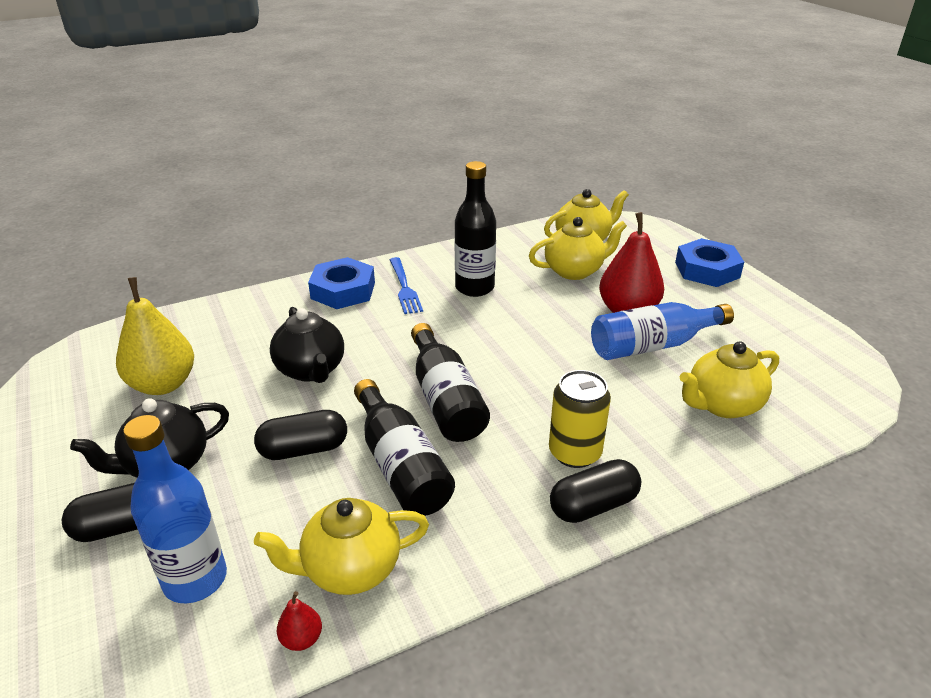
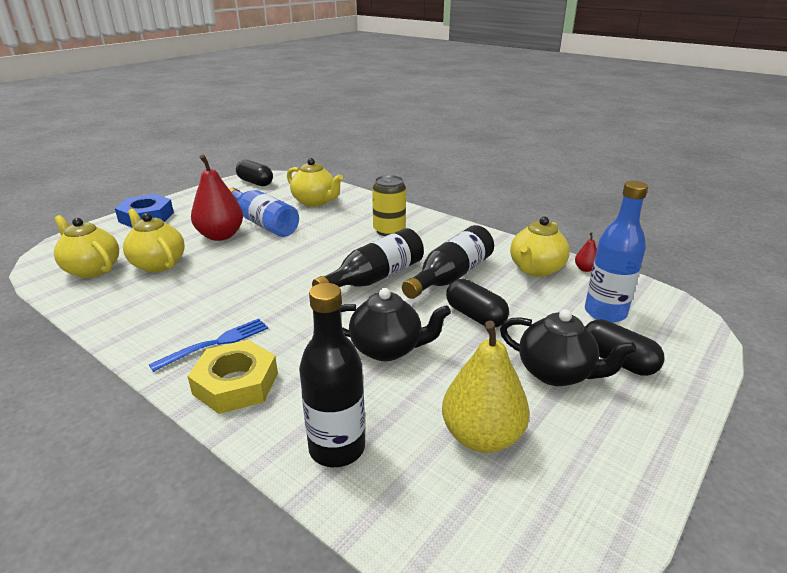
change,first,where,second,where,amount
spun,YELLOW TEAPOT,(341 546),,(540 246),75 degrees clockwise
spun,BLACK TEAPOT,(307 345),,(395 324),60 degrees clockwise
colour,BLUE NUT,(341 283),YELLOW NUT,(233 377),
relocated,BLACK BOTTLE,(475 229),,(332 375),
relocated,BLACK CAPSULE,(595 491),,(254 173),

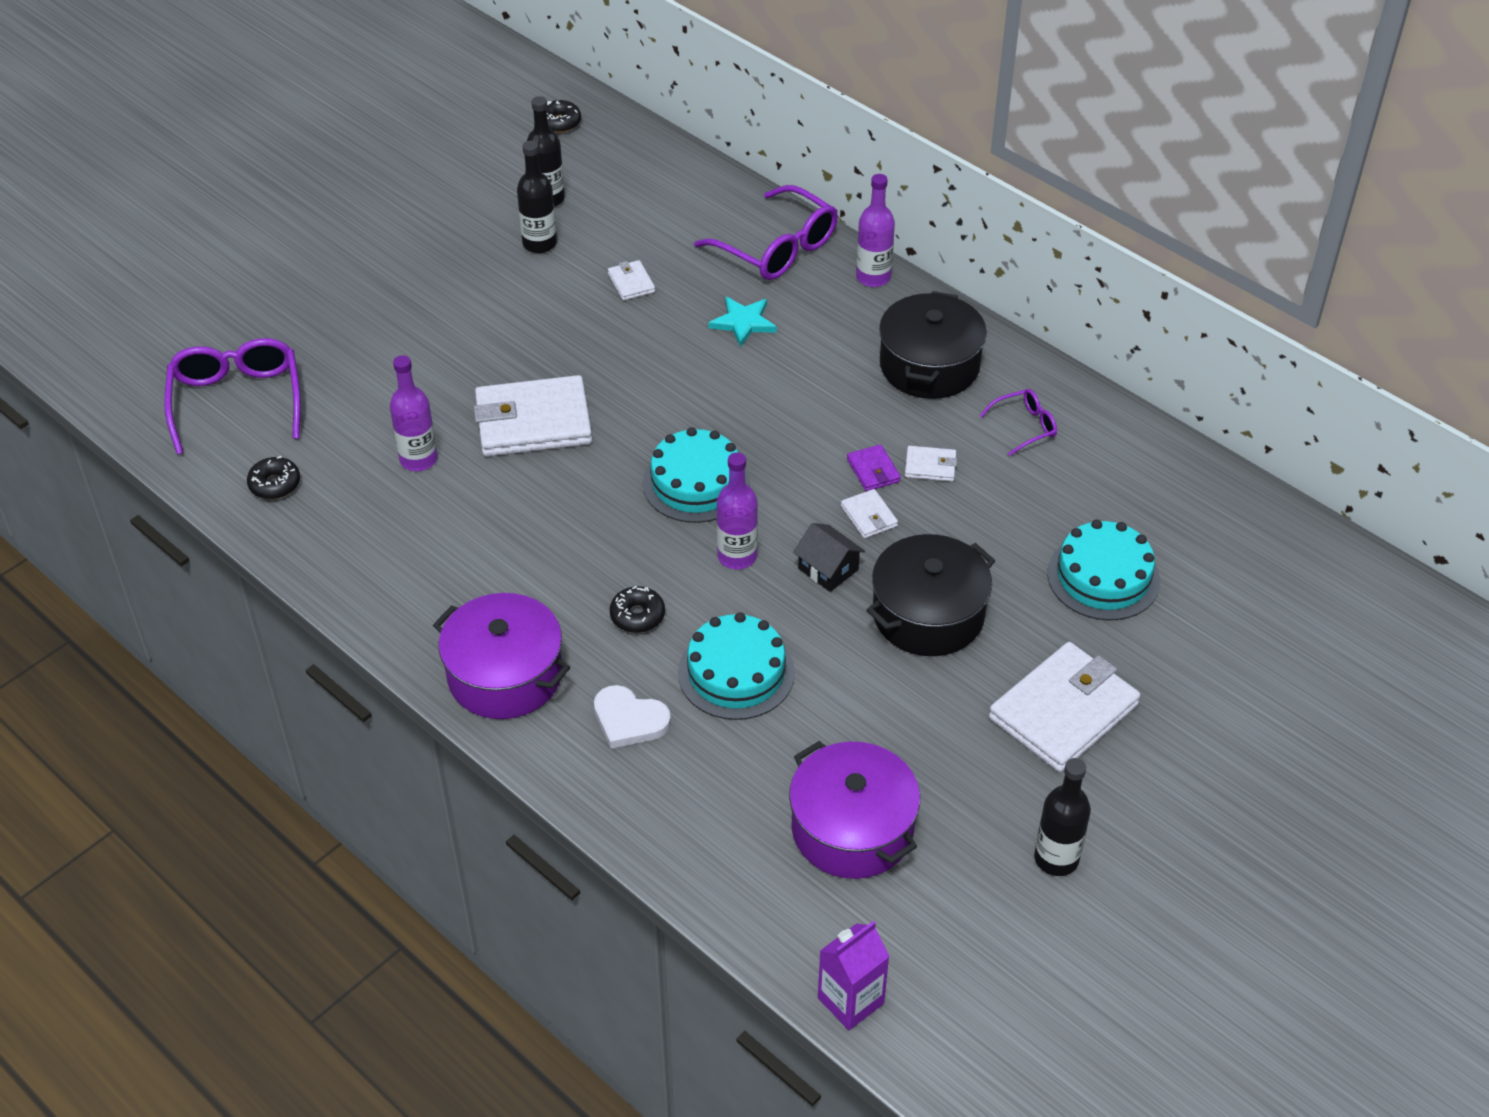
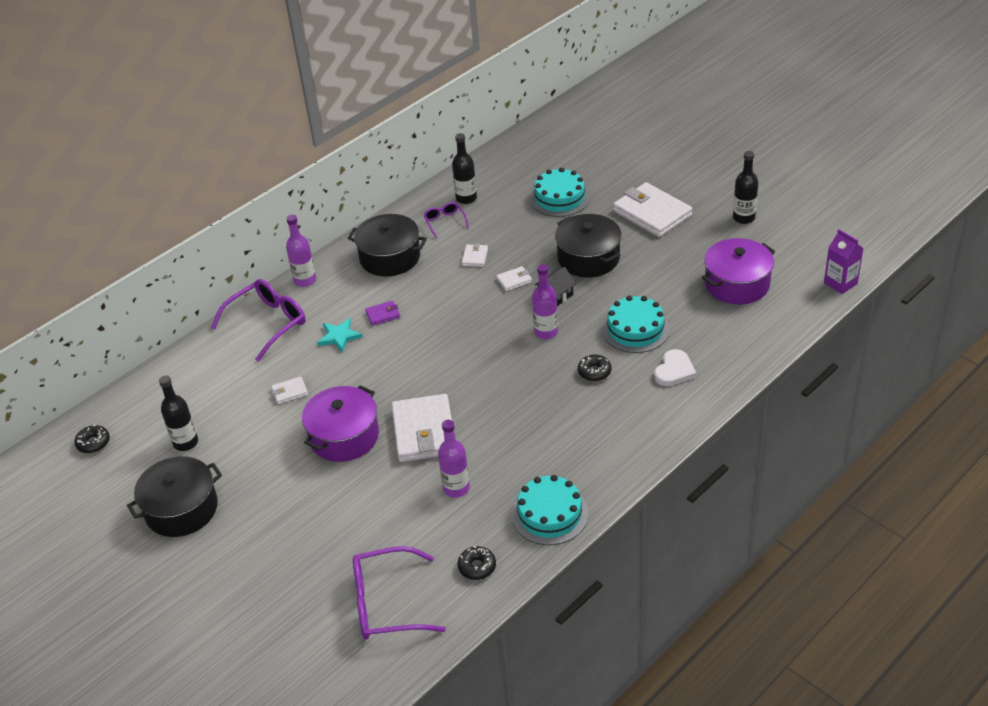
change,first,where,second,where,amount
relocated,PURPLE POT,(501 656),,(340 423),
relocated,BLACK BOTTLE,(537 197),,(464 168),
relocated,TURQUOISE CAKE,(696 475),,(550 510),
relocated,PURPLE WALLET,(874 467),,(382 313),
appeared,,,BLACK POT,(174 496),

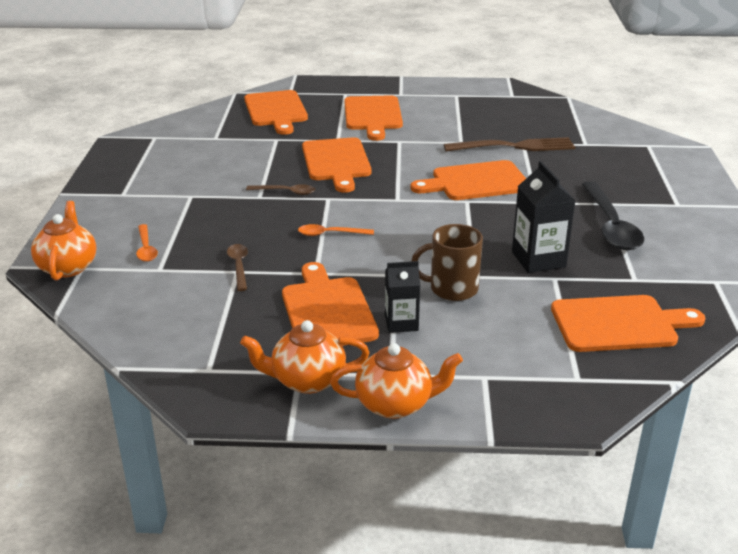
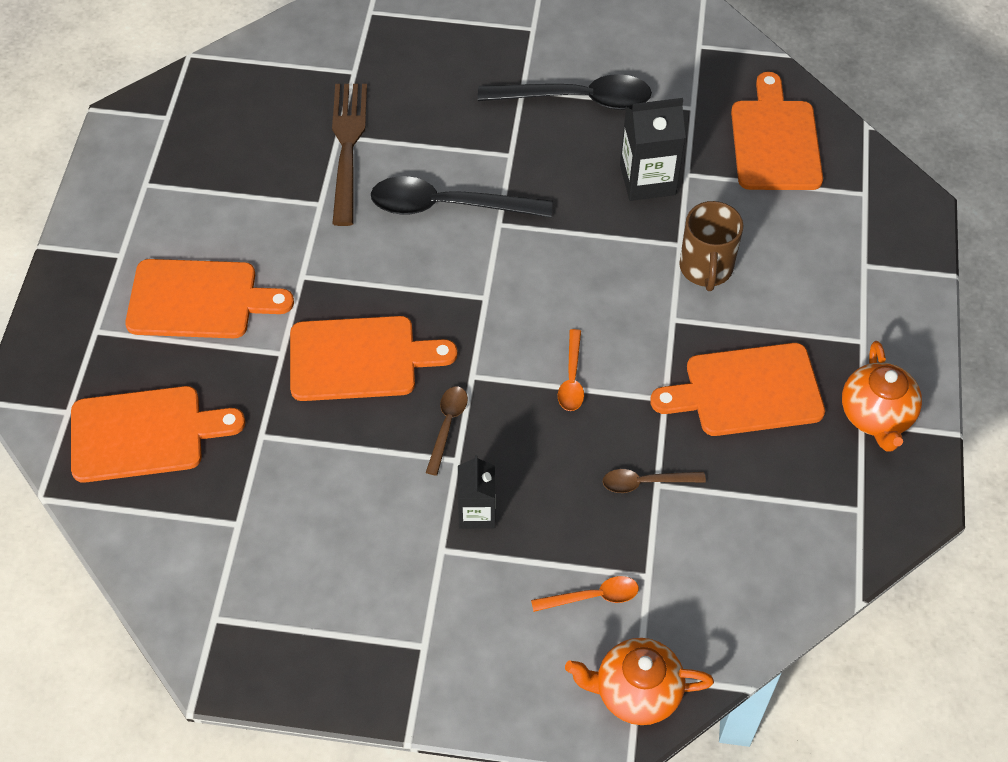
change,first,where,second,where,amount
missing,ORANGE TEAPOT,(396 381),,,
relocated,BLACK CARTON,(402 297),,(476 492),
exchanged,ORANGE CUTTING BOARD,(468 180),BLACK SPOON,(462 197),

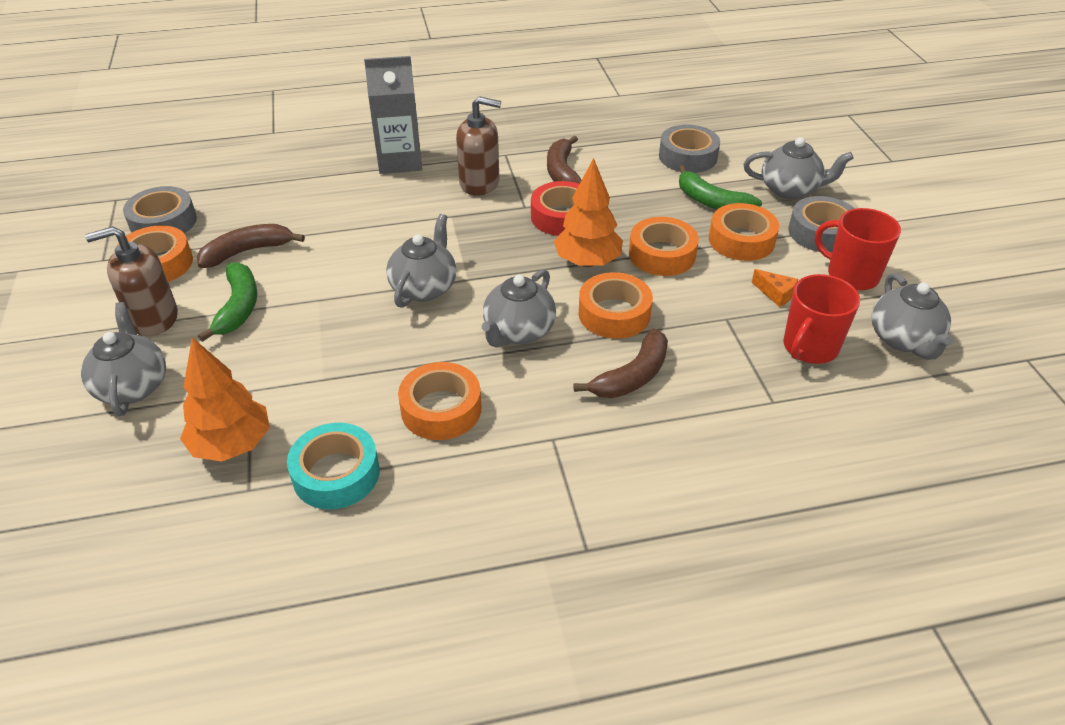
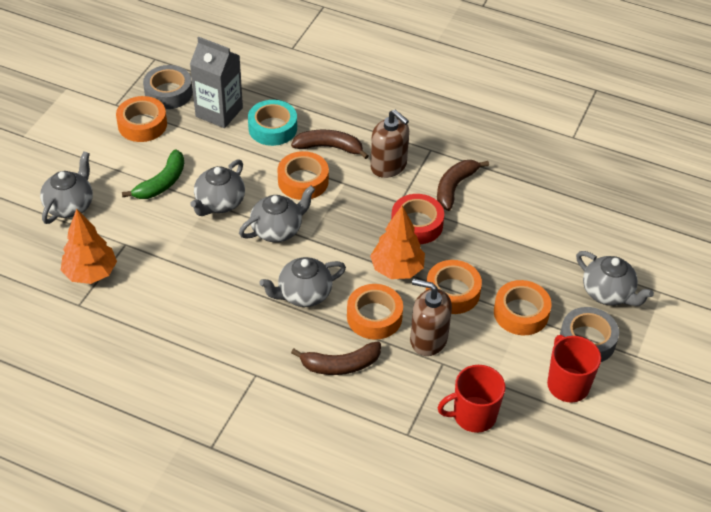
change,first,where,second,where,amount
relocated,BROWN SOAP DISPENSER,(131 281),,(431 317),
relocated,BROWN BANANA,(251 246),,(330 144),
relocated,TURQUOISE TAPE,(333 466),,(272 123),
relocated,GREY CARTON,(393 115),,(216 82),
relocated,ORANGE TAPE,(440 401),,(303 175),
missing,GREY TAPE,(689 149),,,
missing,GREEN BANANA,(720 187),,,
missing,ORANGE CHEESE,(774 288),,,
relocated,GREY TEAPOT,(913 316),,(217 187),

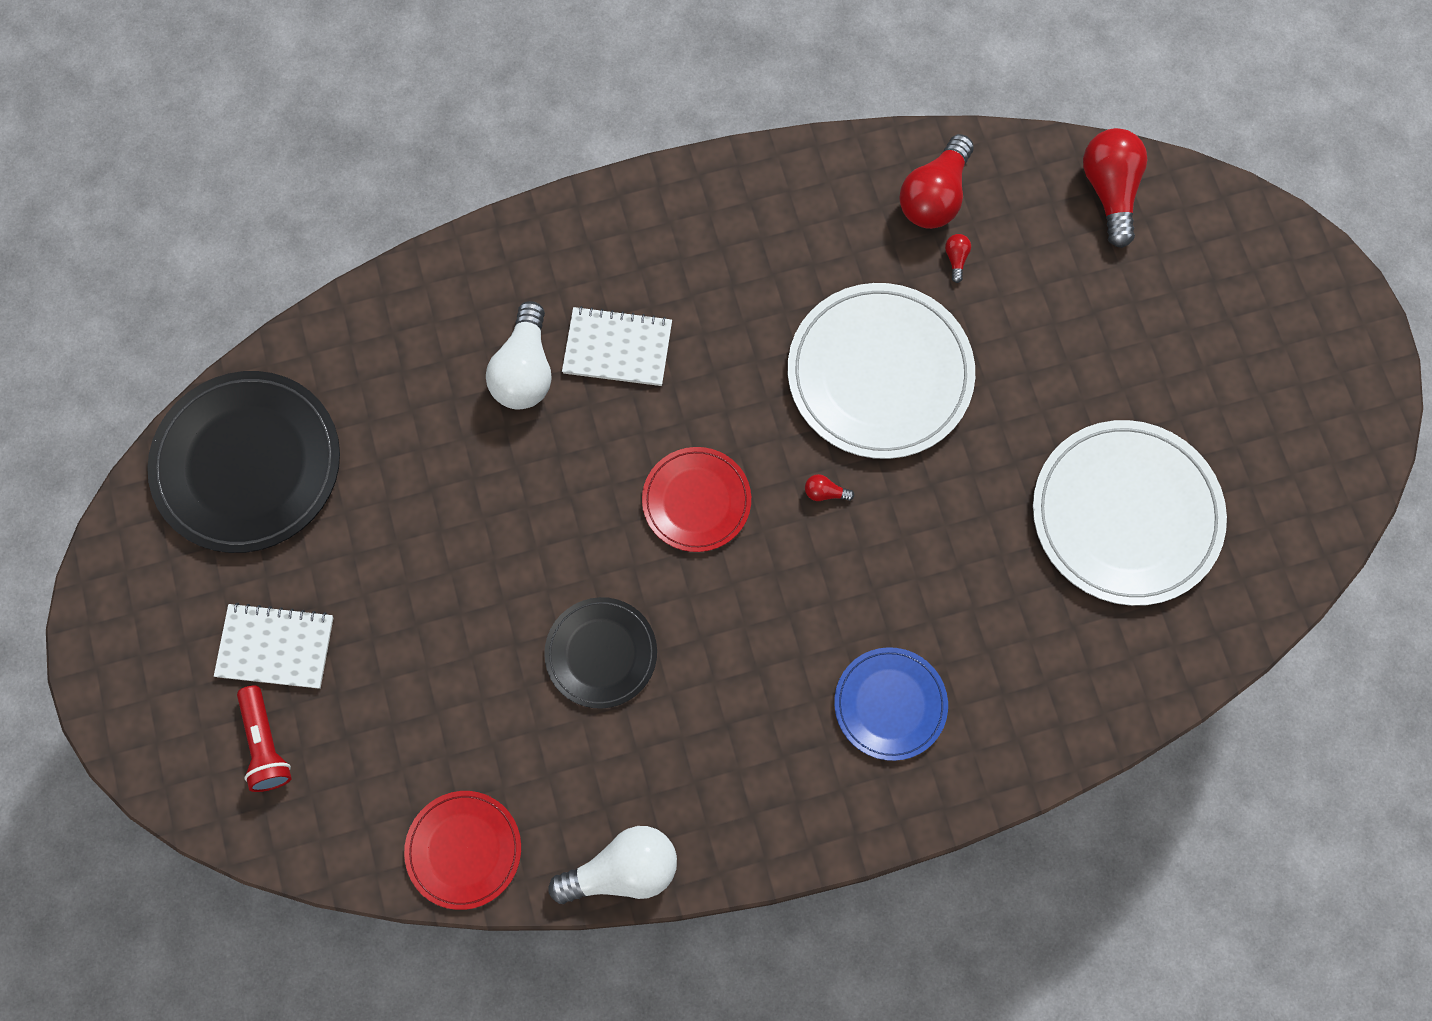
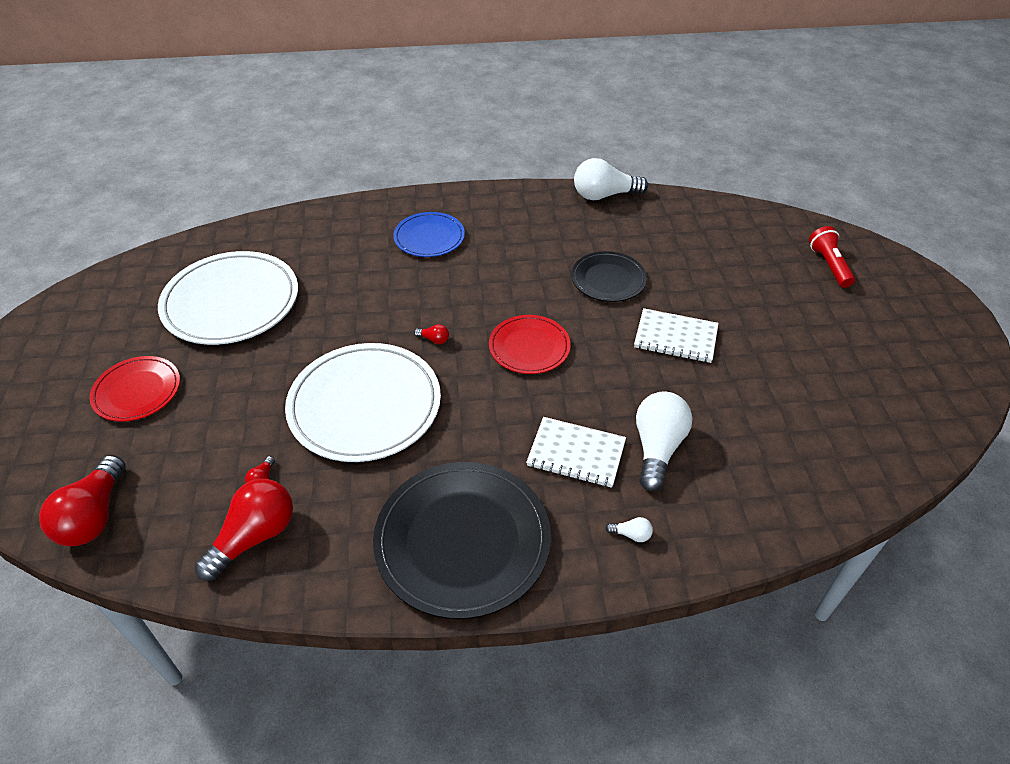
change,first,where,second,where,amount
relocated,BLACK PLATE,(243 462),,(462 540),
relocated,WHITE NOTEBOOK,(273 646),,(676 335),
relocated,RED PLATE,(462 850),,(134 389),
appeared,,,WHITE LIGHT BULB,(629 529),

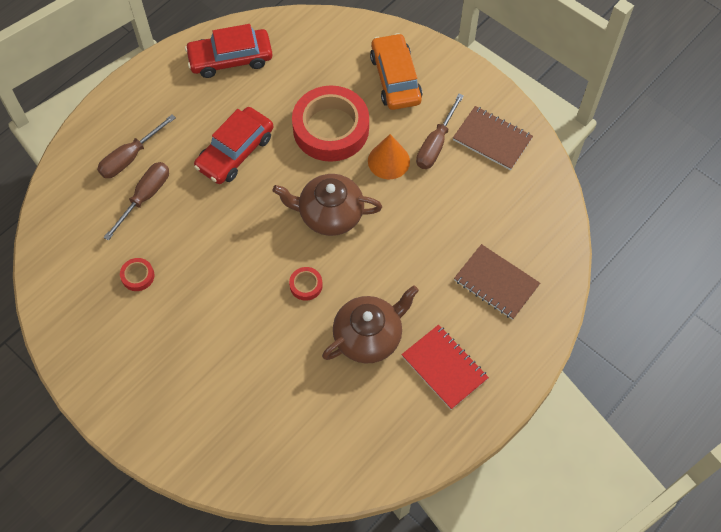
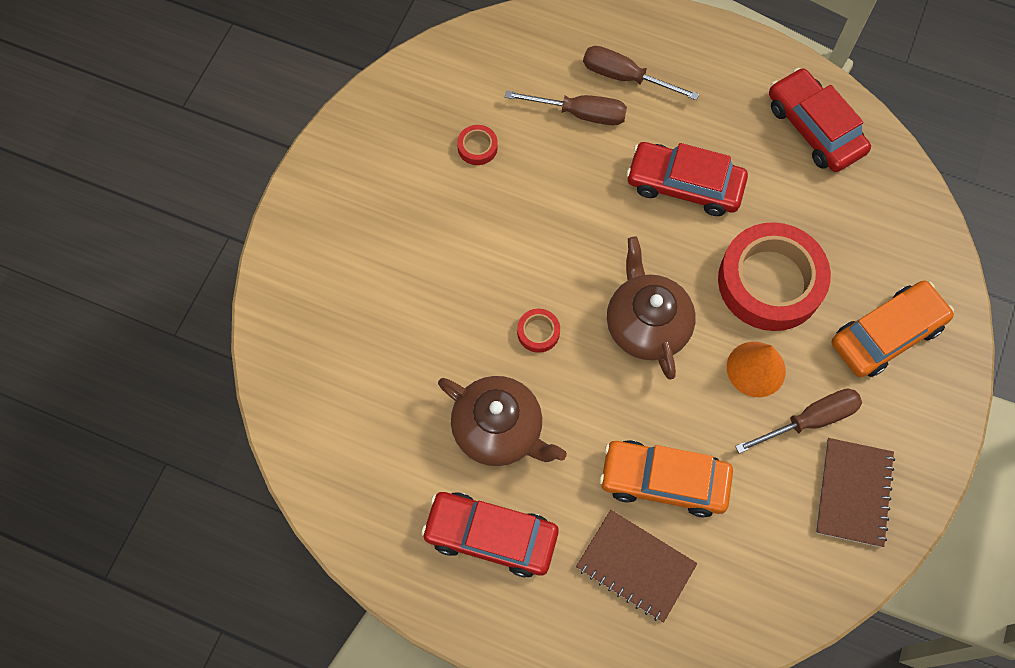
change,first,where,second,where,amount
exchanged,RED NOTEBOOK,(445 367),RED CAR,(490 535),
spun,BROWN SCREWDRIVER,(440 131),,(798 421),150 degrees clockwise
spun,BROWN NOTEBOOK,(497 282),,(637 566),75 degrees counterclockwise
appeared,,,ORANGE CAR,(666 478),

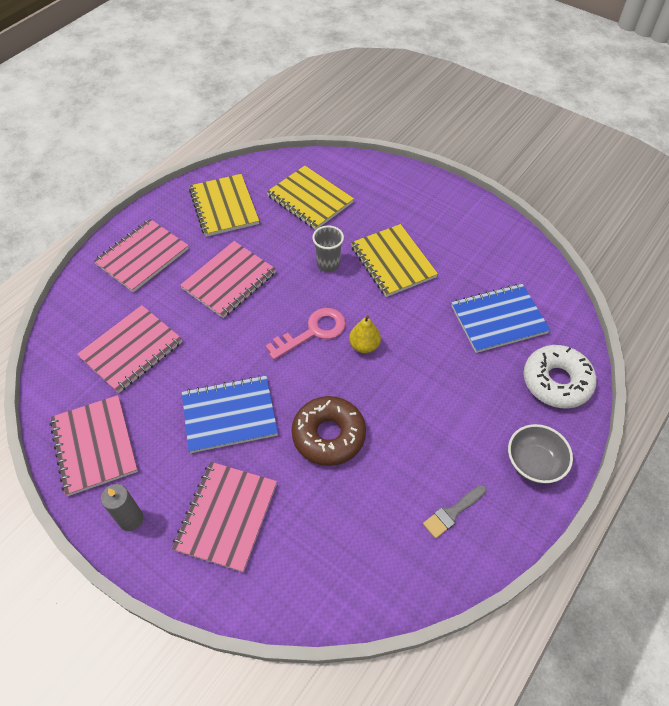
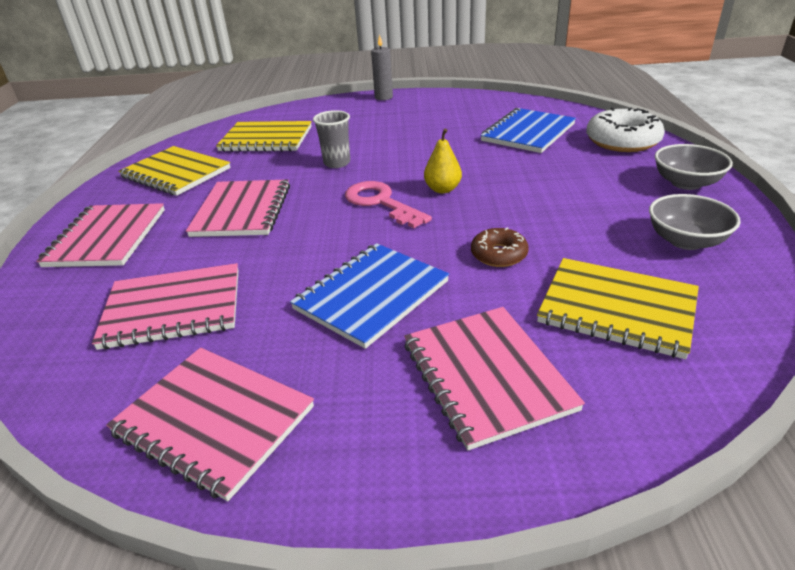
change,first,where,second,where,amount
spun,PINK NOTEBOOK,(129 349),,(165 306),75 degrees clockwise
relocated,GREY CANDLE,(122 507),,(382 67),
spun,PINK KEY,(306 334),,(388 204),60 degrees counterclockwise
size,BROWN DONUT,(329 431),,(500 247),x0.58
relocated,YELLOW NOTEBOOK,(394 260),,(618 308),
exchanged,GREY BRUSH,(455 512),GREY BOWL,(695 222),

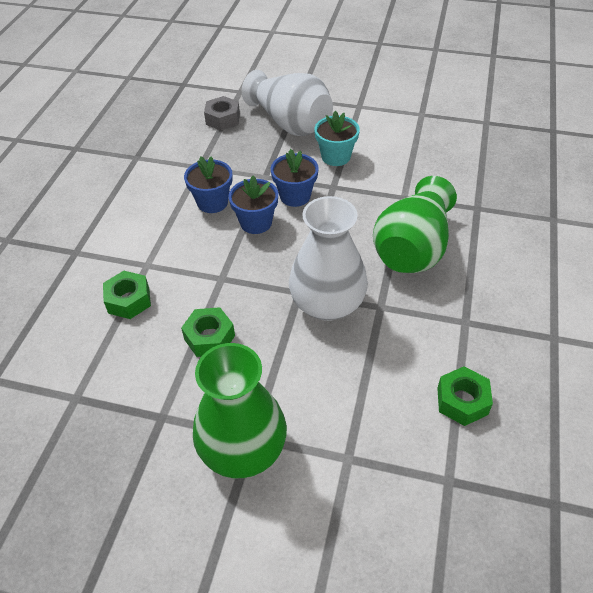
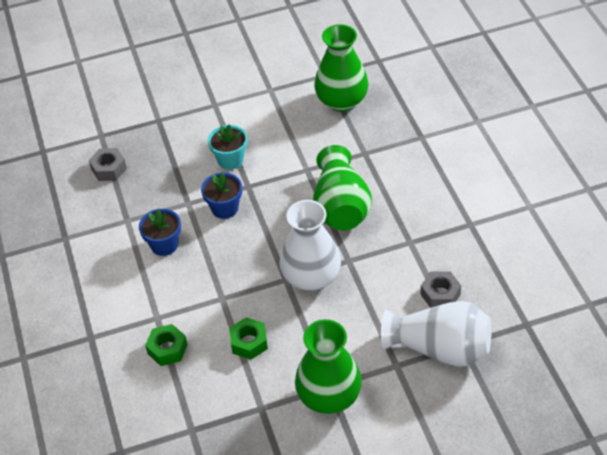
change,first,where,second,where,amount
missing,BLUE FLOWER POT,(253 205),,,
relocated,WHITE VASE,(287 103),,(436 334),
colour,GREEN NUT,(465 396),GREY NUT,(441 290),
appeared,,,GREEN VASE,(341 68),

